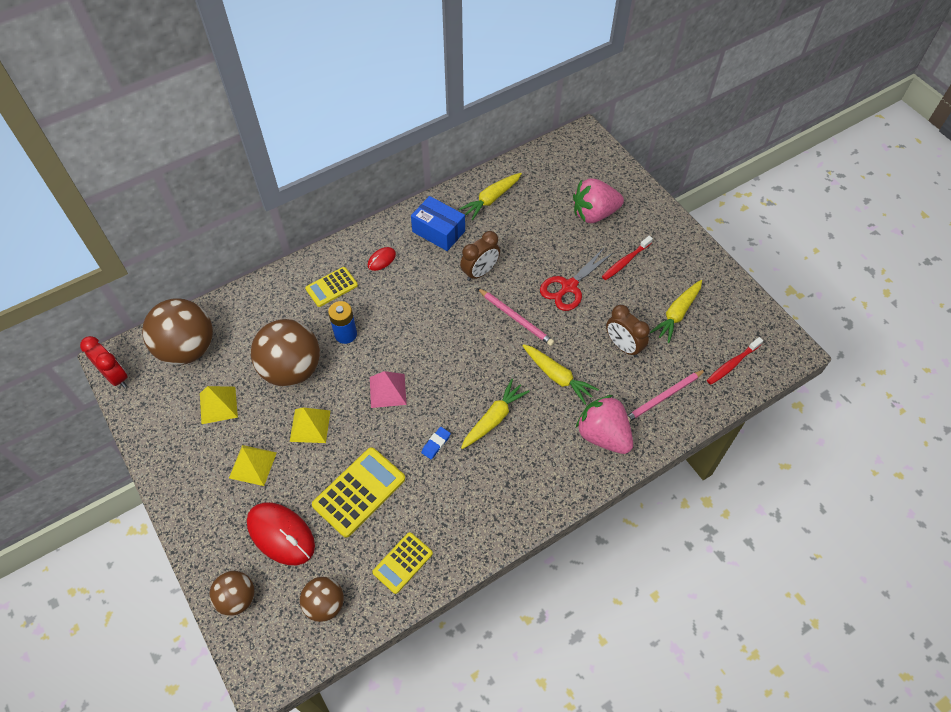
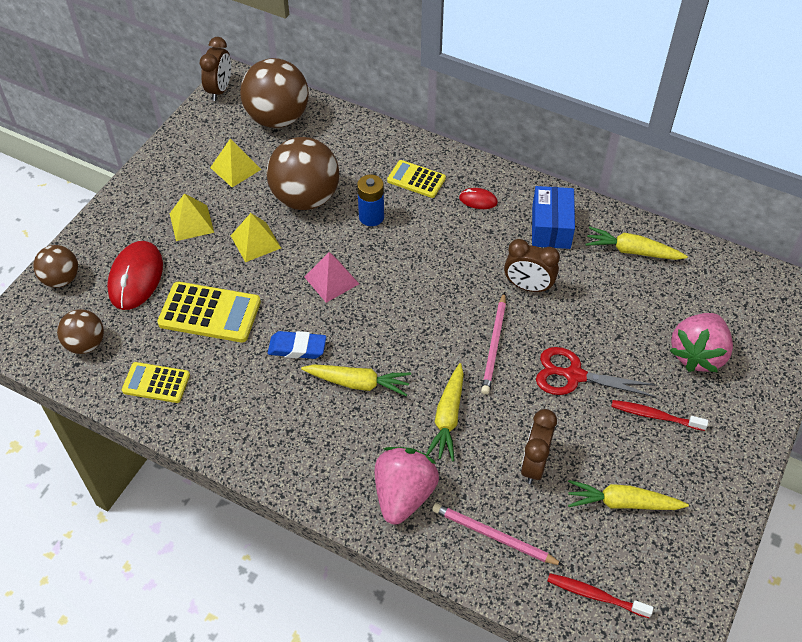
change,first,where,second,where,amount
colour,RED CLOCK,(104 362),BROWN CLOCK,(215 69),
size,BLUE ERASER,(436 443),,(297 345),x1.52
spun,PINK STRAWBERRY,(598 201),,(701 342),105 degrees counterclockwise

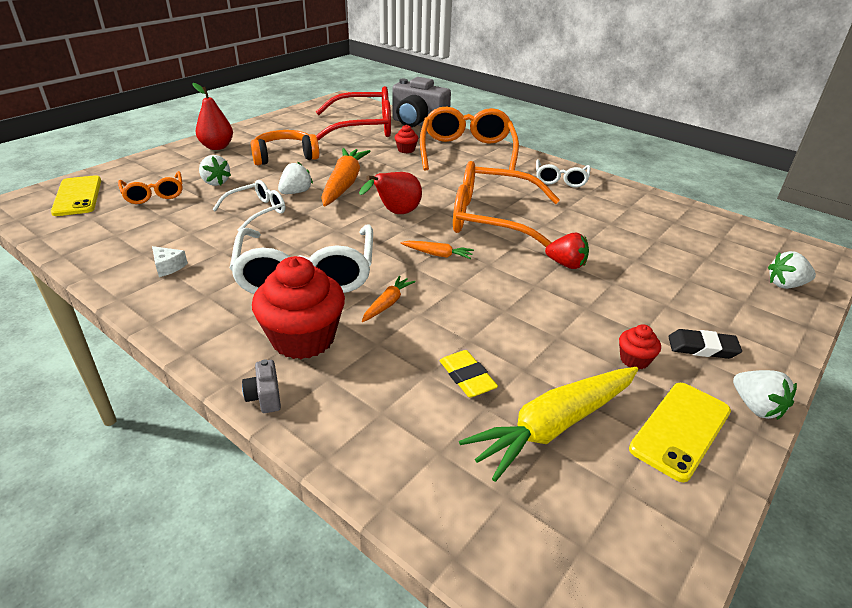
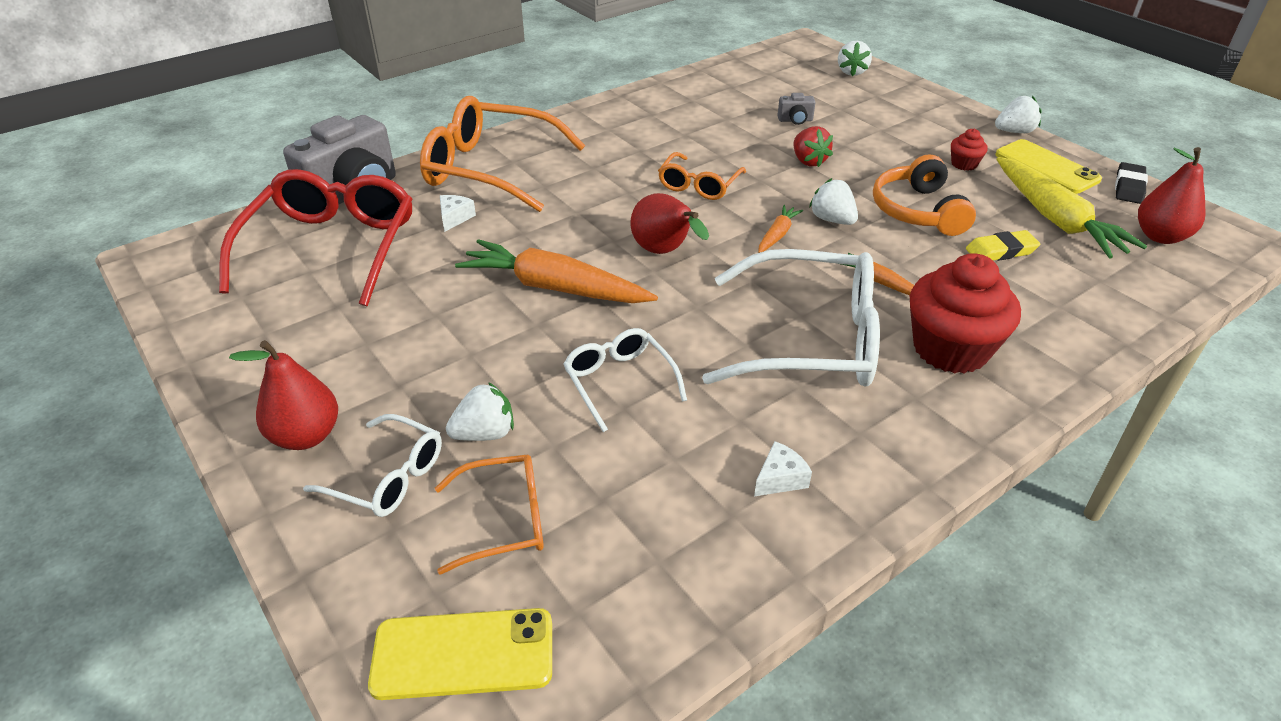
change,first,where,second,where,amount
relocated,GREY CAMERA,(261 386),,(797 109),
relocated,ORANGE HEADPHONES,(285 147),,(924 195),
relocated,WHITE STRAWBERRY,(295 178),,(833 201),
exchanged,RED CUPCAKE,(406 139),WHITE CHEESE,(458 213),
size,ORANGE GLASSES,(506 204),,(702 176),x0.53
relocated,WHITE GLASSES,(563 173),,(372 465),
spun,RED STRAWBERRY,(567 251),,(813 146),120 degrees clockwise
relocated,BLACK ERASER,(705 344),,(1131 183),
appeared,,,RED PEAR,(1172 195),

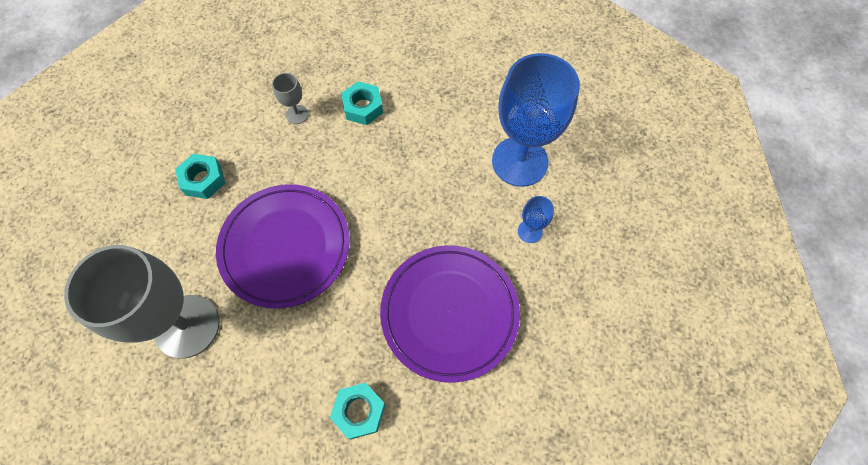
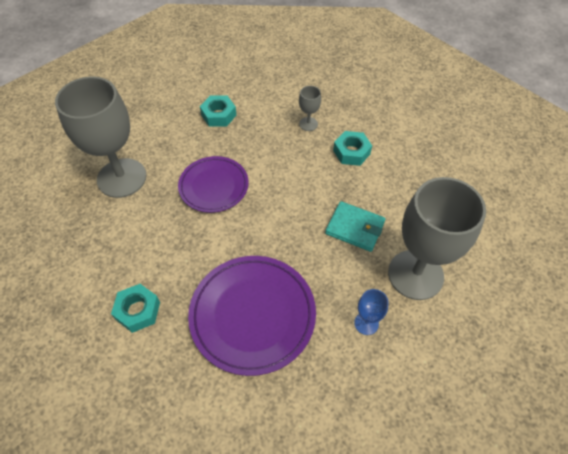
change,first,where,second,where,amount
size,PURPLE PLATE,(283 246),,(213 184),x0.66
colour,BLUE GOBLET,(536 120),GREY GOBLET,(437 238),
appeared,,,TURQUOISE WALLET,(355 226),

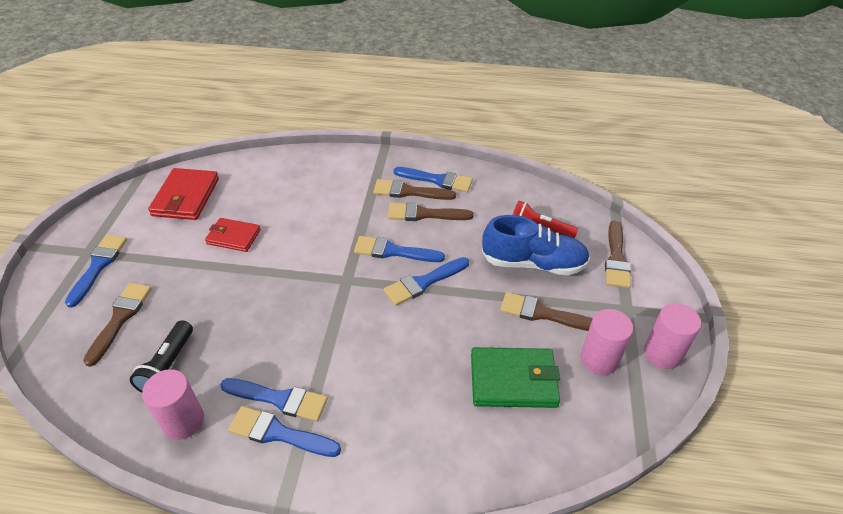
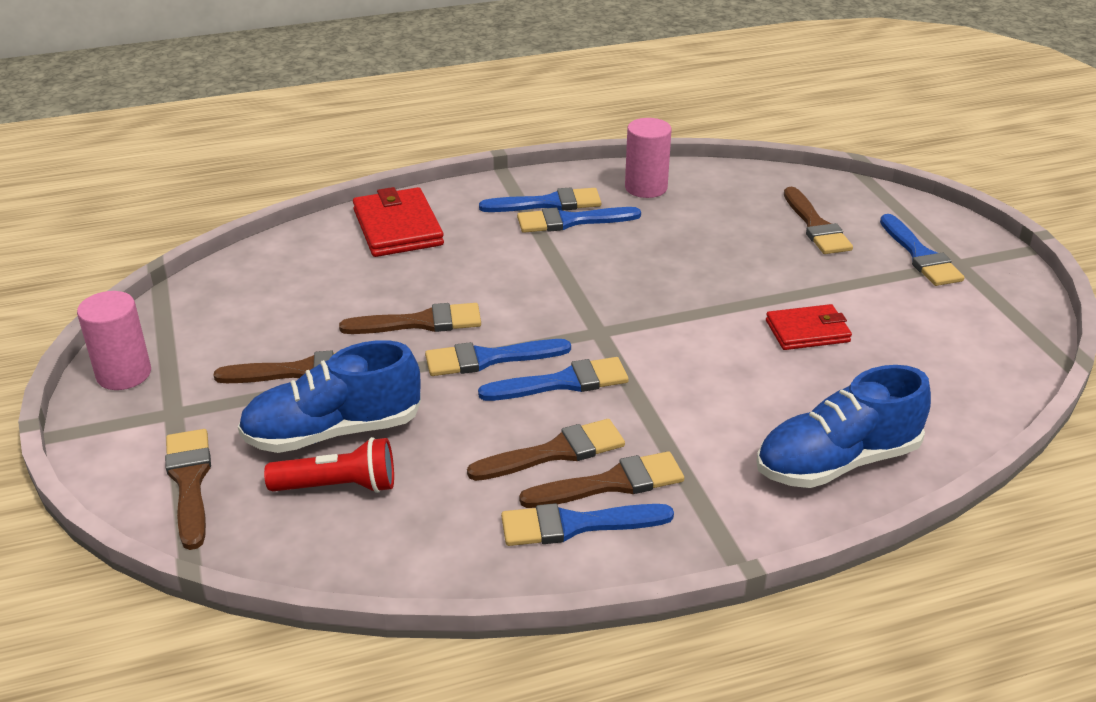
change,first,where,second,where,amount
missing,BLACK FLASHLIGHT,(161 356),,,
relocated,RED WALLET,(183 194),,(398 222),
spun,BLUE BRUSH,(426 281),,(498 357),135 degrees counterclockwise
missing,GREEN WALLET,(515 377),,,
missing,PINK CYLINDER,(607 342),,,
appeared,,,BROWN BRUSH,(410 318),
appeared,,,BLUE SHOE,(843 426),

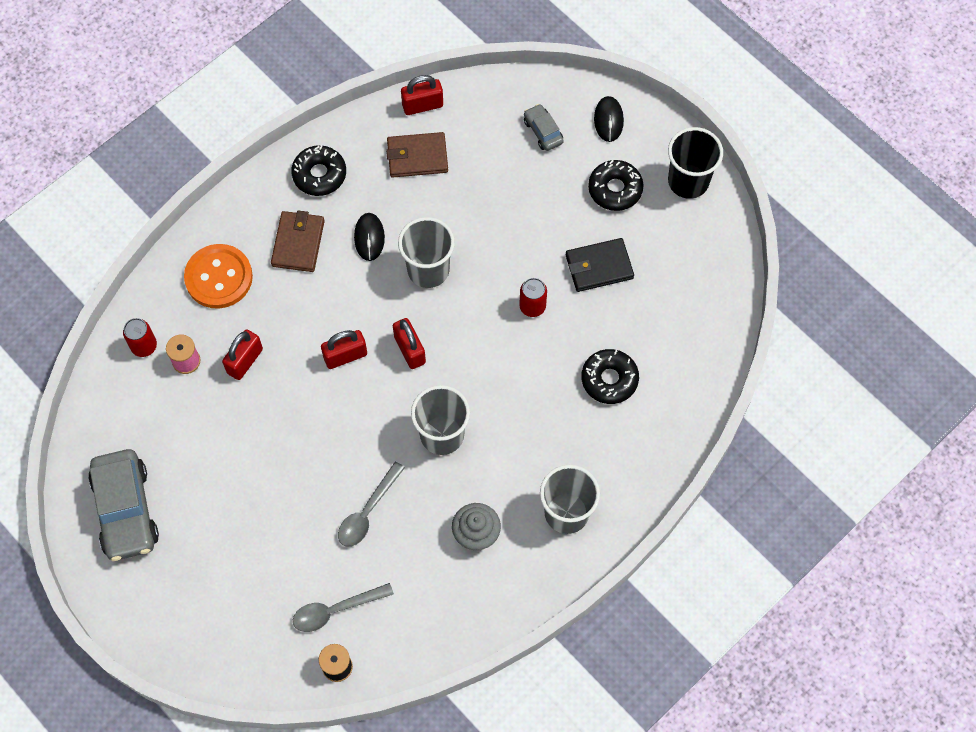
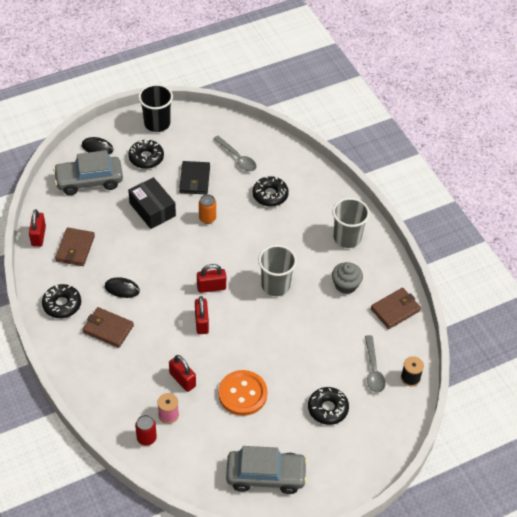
change,first,where,second,where,amount
relocated,ORANGE BUTTON,(218 276),,(242 393),
relocated,GREY SPOON,(371 504),,(234 153),
missing,GREY CUP,(426 252),,,
colour,RED CAN,(533 297),ORANGE CAN,(207 209),
size,GREY CAR,(544 127),,(88 172),x2.02
appeared,,,BLACK BOX,(152 203),
appeared,,,BLACK DONUT,(328 406),
appeared,,,BROWN WALLET,(396 308),

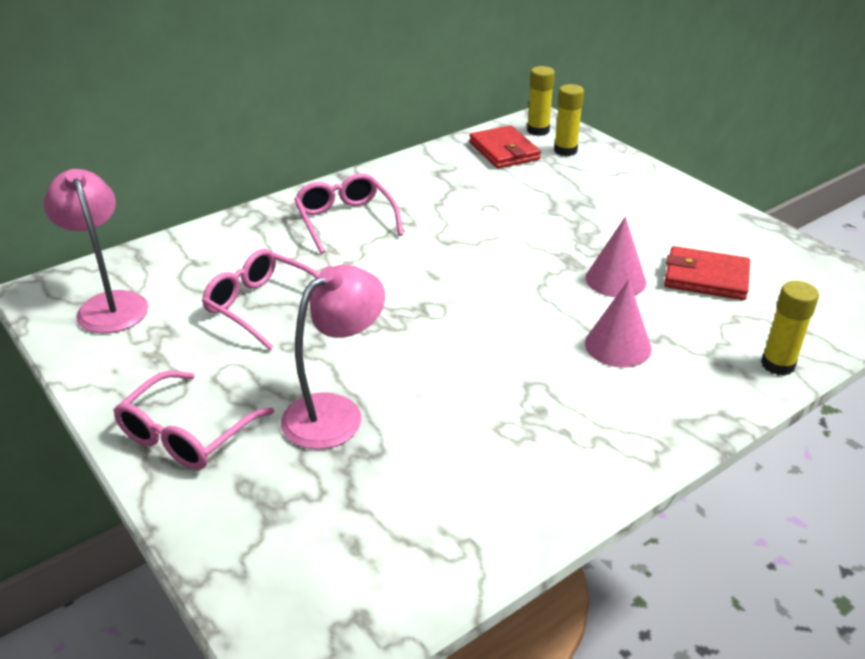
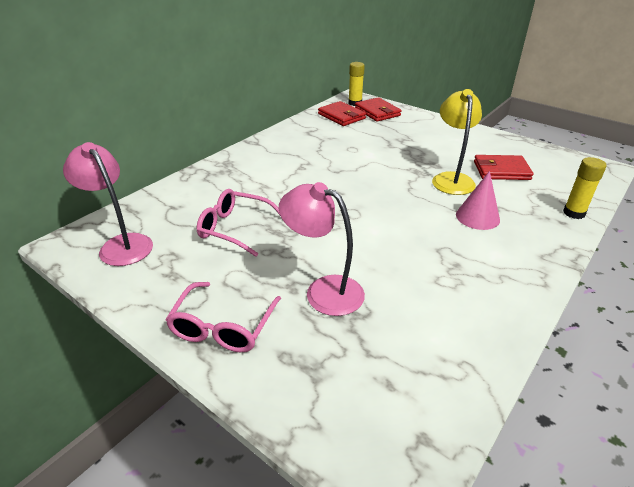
change,first,where,second,where,amount
spun,PINK LAMP,(333 356),,(322 249),90 degrees counterclockwise
missing,PINK GLASSES,(348 213),,,
exchanged,YELLOW GLUE STICK,(569 120),RED WALLET,(378 109),
exchanged,PINK CONE,(616 256),YELLOW LAMP,(457 142),

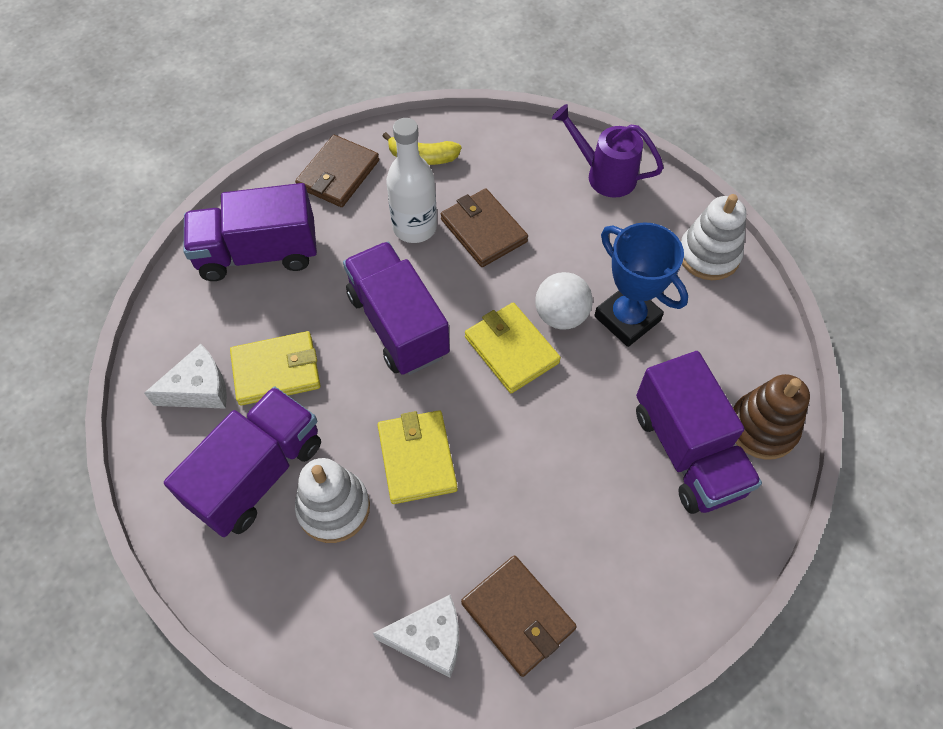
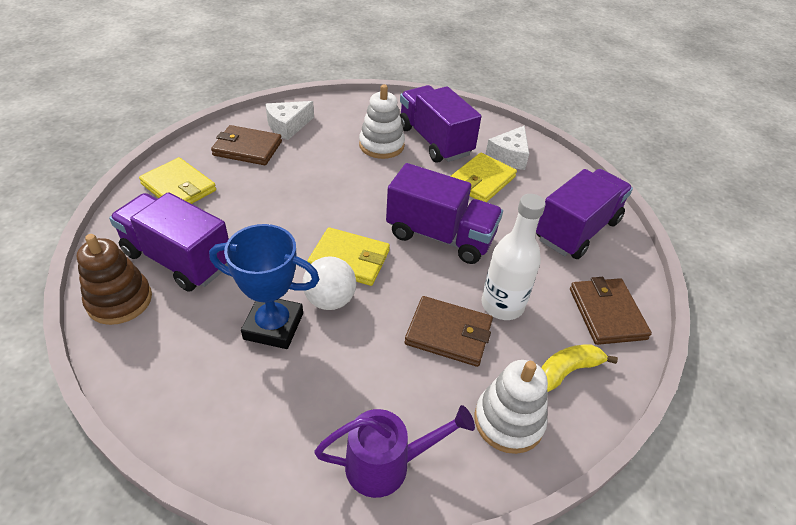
change,first,where,second,where,amount
spun,PURPLE TRUCK,(242 461),,(440 124),150 degrees clockwise
relocated,YELLOW WALLET,(418 457),,(177 180),
relocated,WHITE STACKING TOY,(713 237),,(511 407),

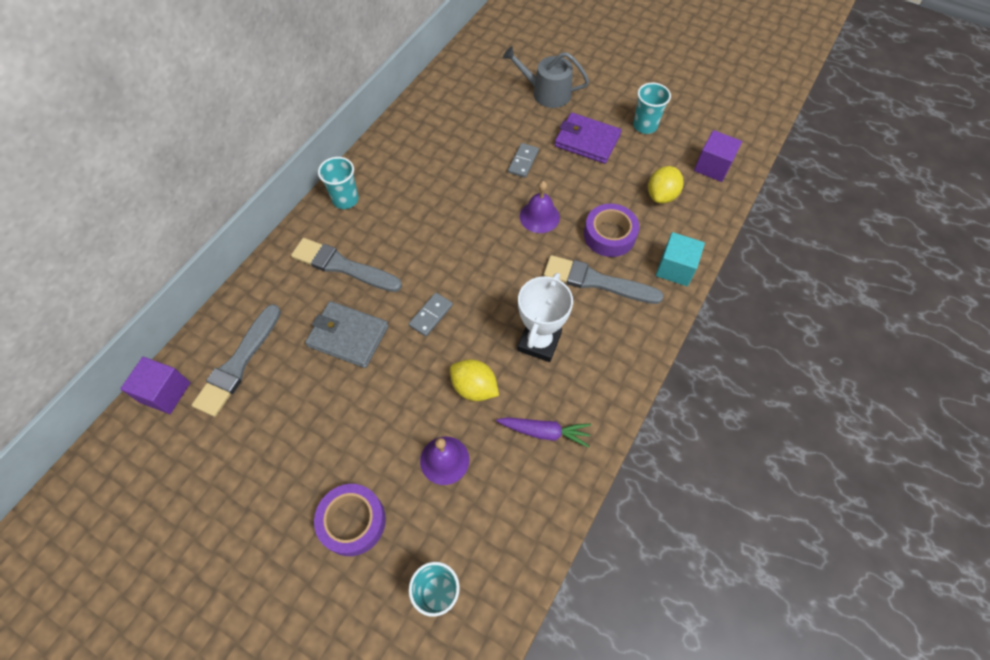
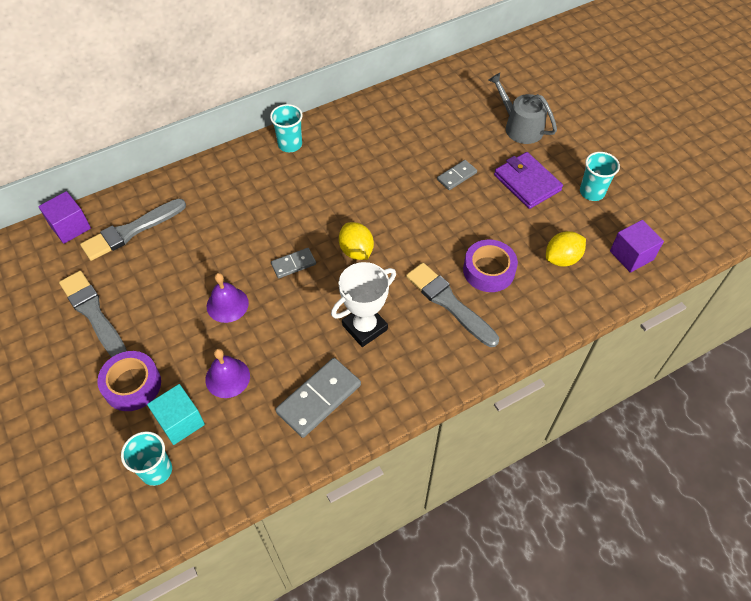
change,first,where,second,where,amount
relocated,GREY BRUSH,(346 265),,(93 314),
missing,GREY WALLET,(346 334),,,
relocated,YELLOW LEMON,(474 380),,(356 241),
exchanged,PURPLE CARROT,(543 432),GREY DOMINO,(318 398),
relocated,PURPLE BELL,(540 207),,(228 298),
relocated,TURQUOISE CUBE,(680 259),,(176 414),

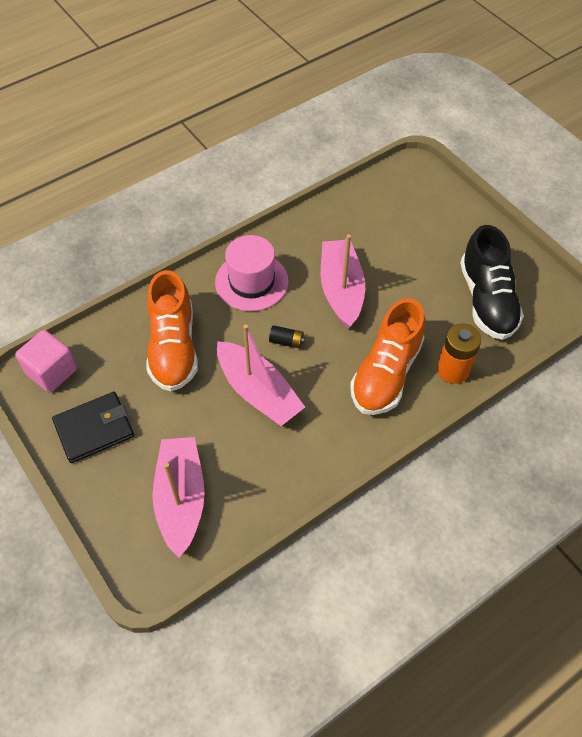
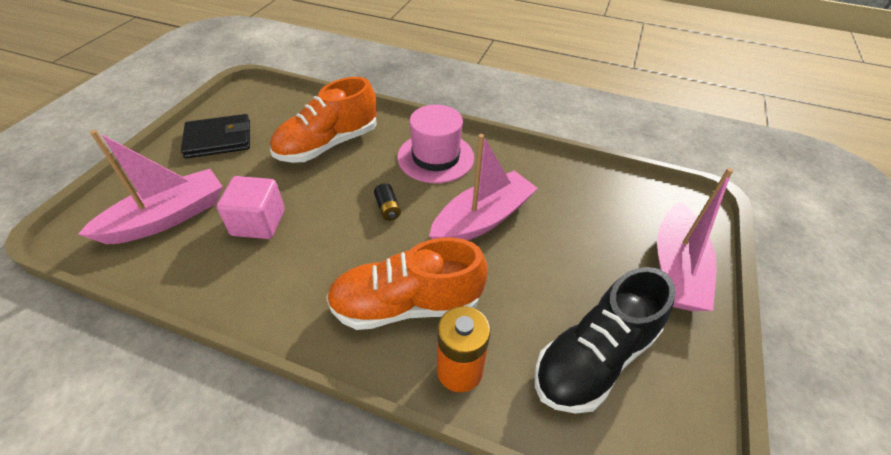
change,first,where,second,where,amount
relocated,PINK CUBE,(46 361),,(251 207),
spun,BLACK WALLET,(93 427),,(215 136),45 degrees counterclockwise
relocated,PINK BOAT,(261 375),,(695 239),

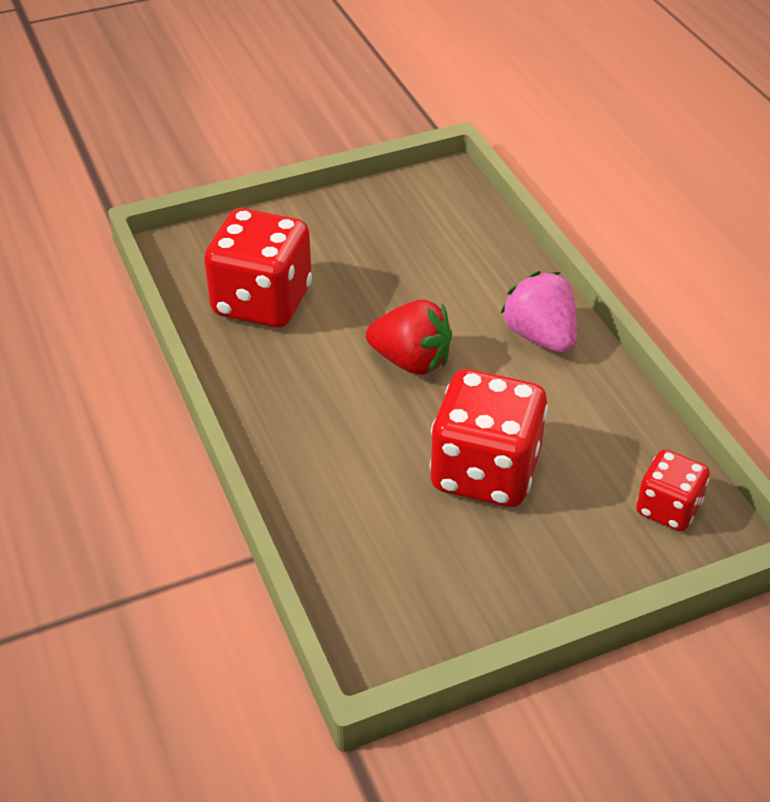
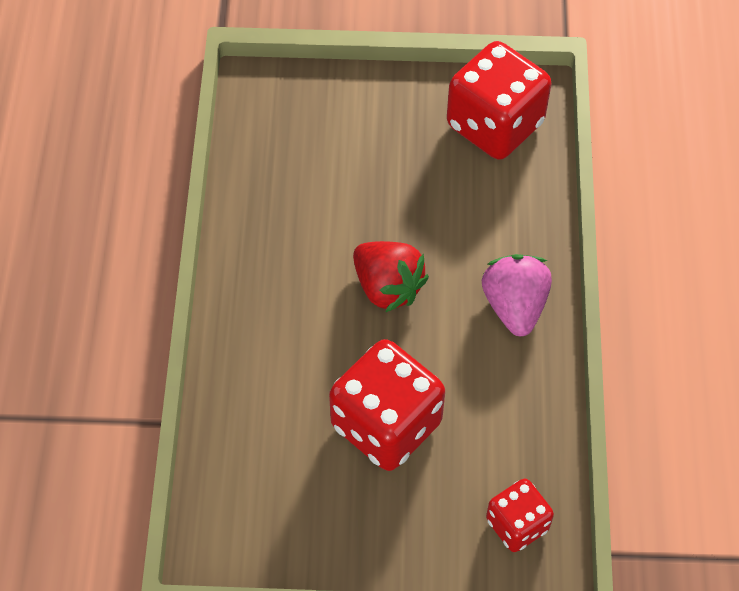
change,first,where,second,where,amount
relocated,RED DICE,(258 268),,(499 100),

